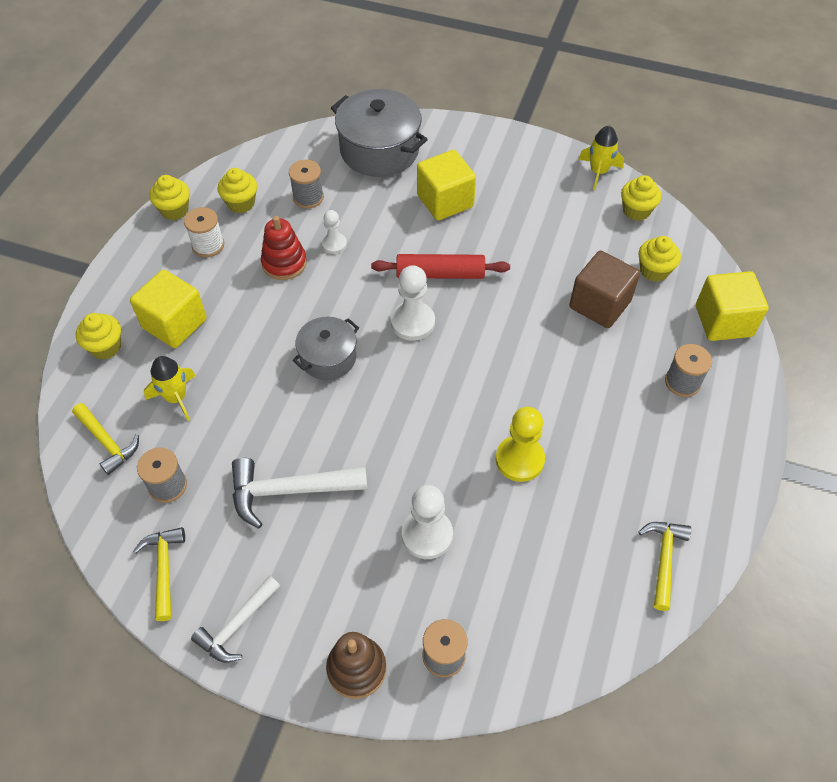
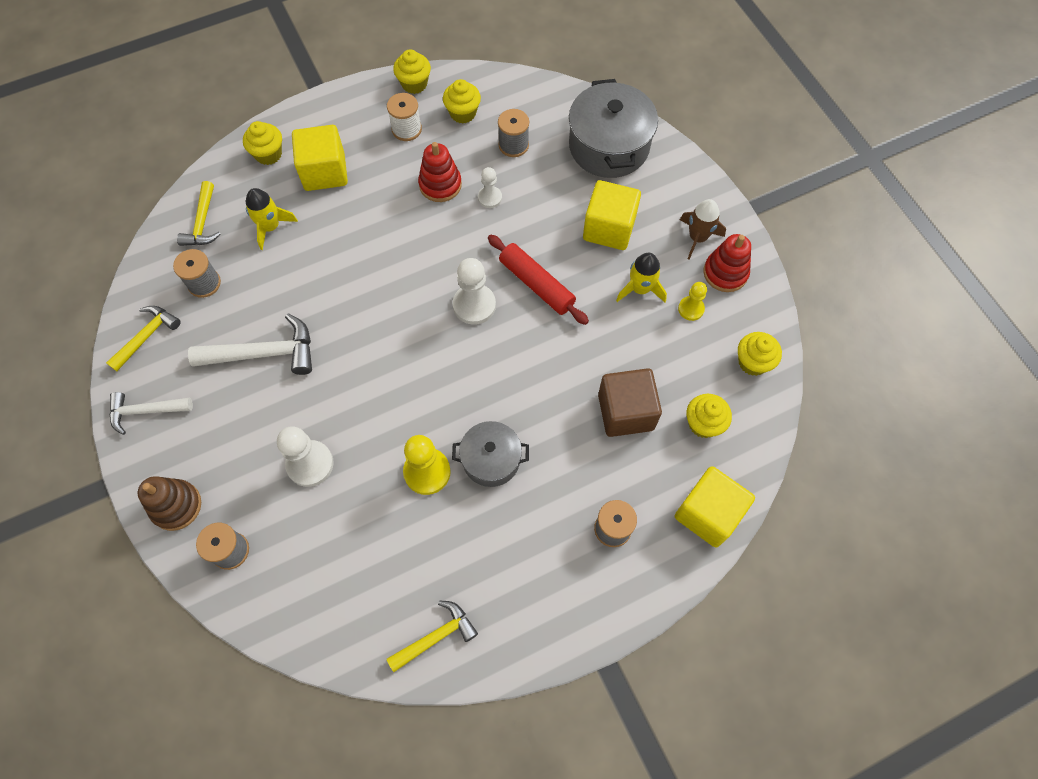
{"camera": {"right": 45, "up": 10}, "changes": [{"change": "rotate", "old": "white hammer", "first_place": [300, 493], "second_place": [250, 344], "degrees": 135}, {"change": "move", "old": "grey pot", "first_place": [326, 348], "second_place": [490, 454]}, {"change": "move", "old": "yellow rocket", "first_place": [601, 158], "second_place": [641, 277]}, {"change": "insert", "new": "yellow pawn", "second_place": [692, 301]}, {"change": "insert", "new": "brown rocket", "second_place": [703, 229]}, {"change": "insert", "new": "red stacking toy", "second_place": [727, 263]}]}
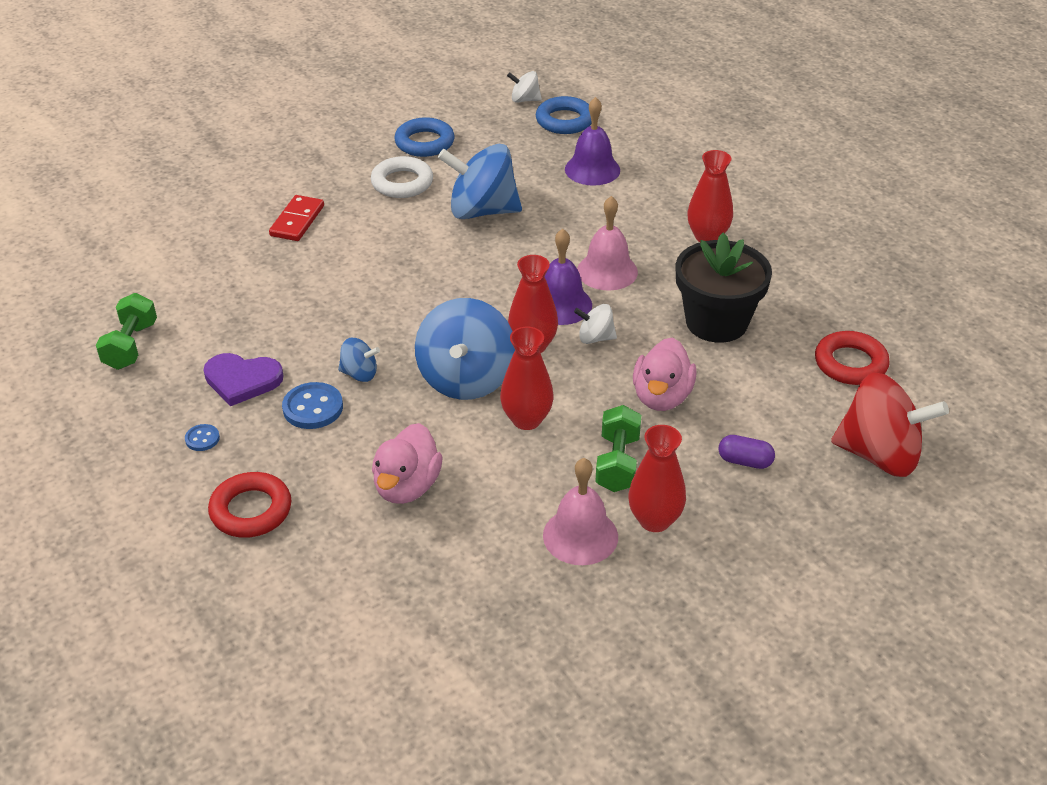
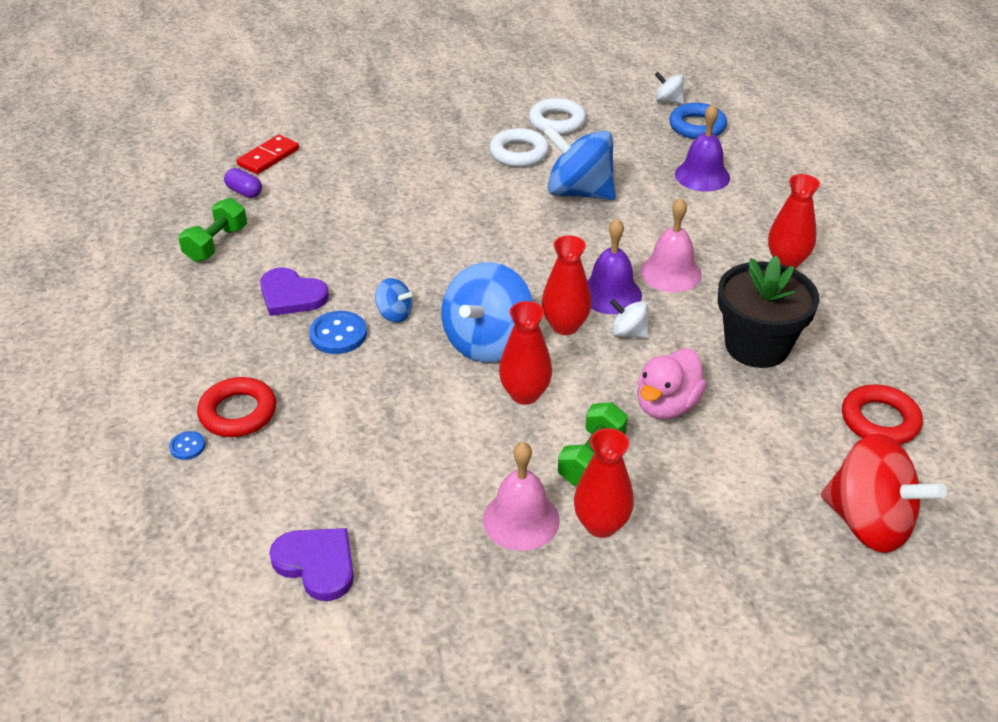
{"camera": {"right": 20, "up": 0}, "changes": [{"change": "move", "old": "blue button", "first_place": [202, 437], "second_place": [187, 445]}, {"change": "move", "old": "purple capsule", "first_place": [746, 452], "second_place": [243, 183]}, {"change": "move", "old": "red domino", "first_place": [296, 218], "second_place": [268, 154]}, {"change": "insert", "new": "purple heart", "second_place": [311, 564]}, {"change": "recolor", "old": "blue ring", "new": "white ring", "first_place": [424, 137], "second_place": [557, 116]}, {"change": "delete", "old": "pink duck", "first_place": [407, 463]}]}
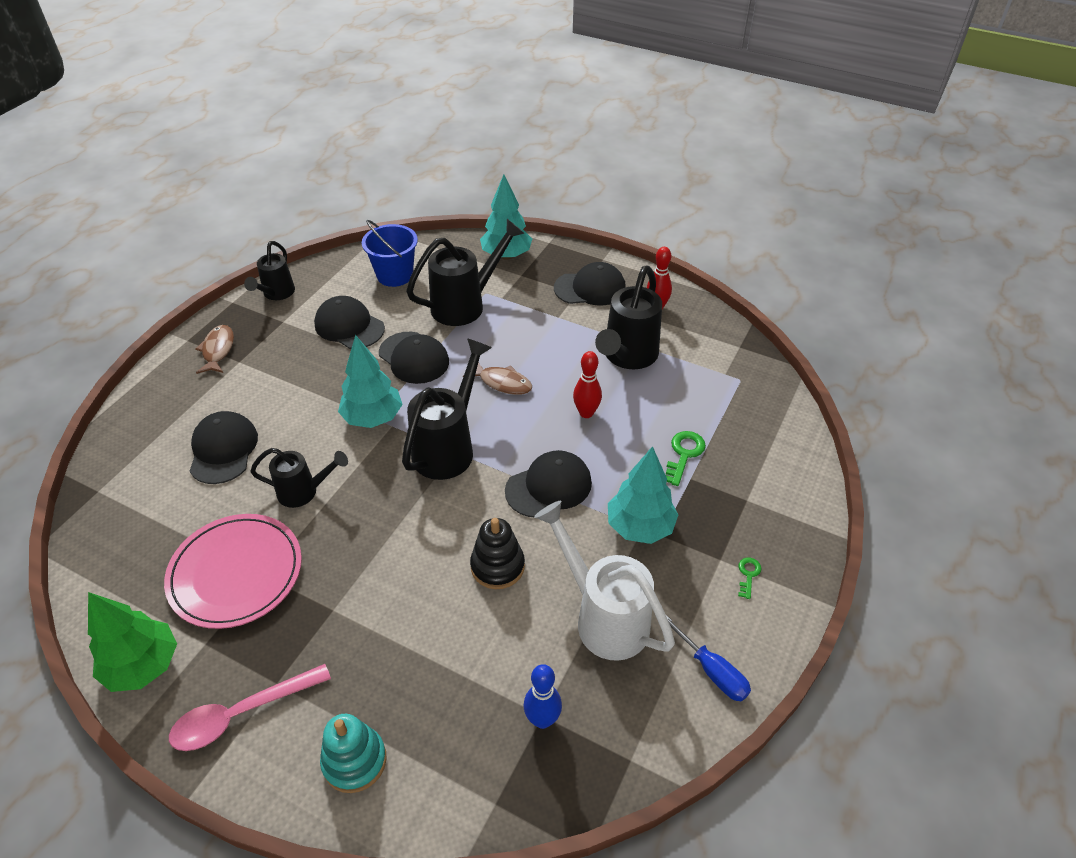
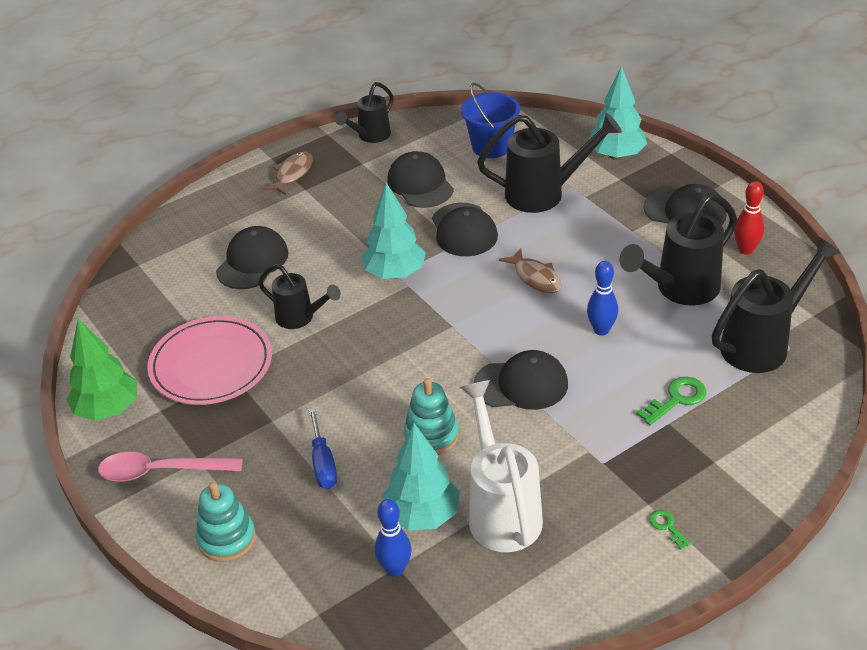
{"camera": {"right": 30, "up": -5}, "changes": [{"change": "move", "old": "blue screwdriver", "first_place": [708, 657], "second_place": [323, 448]}, {"change": "move", "old": "turquoise tree", "first_place": [643, 495], "second_place": [421, 476]}, {"change": "recolor", "old": "black stacking toy", "new": "turquoise stacking toy", "first_place": [497, 553], "second_place": [431, 416]}, {"change": "recolor", "old": "red bowling pin", "new": "blue bowling pin", "first_place": [587, 384], "second_place": [602, 298]}, {"change": "rotate", "old": "green key", "first_place": [749, 578], "second_place": [670, 530], "degrees": -75}, {"change": "move", "old": "black watering can", "first_place": [447, 409], "second_place": [776, 304]}]}
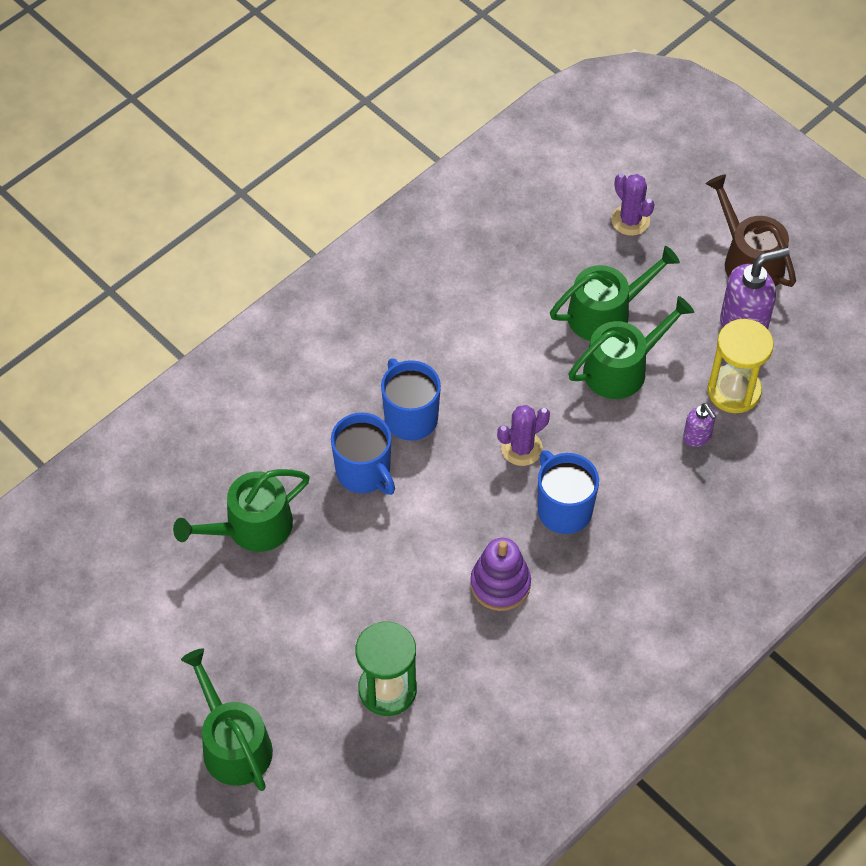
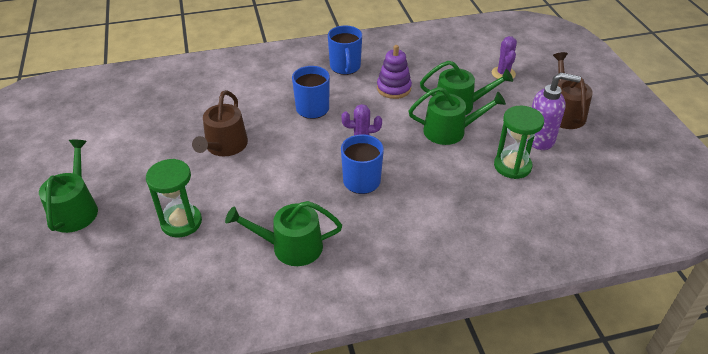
{"camera": {"right": 30, "up": -15}, "changes": [{"change": "insert", "new": "brown watering can", "second_place": [220, 123]}, {"change": "move", "old": "green watering can", "first_place": [241, 510], "second_place": [283, 233]}, {"change": "move", "old": "blue mug", "first_place": [363, 454], "second_place": [345, 50]}, {"change": "move", "old": "purple stacking toy", "first_place": [500, 574], "second_place": [394, 72]}, {"change": "recolor", "old": "yellow hourglass", "new": "green hourglass", "first_place": [740, 366], "second_place": [519, 142]}, {"change": "delete", "old": "purple soap dispenser", "first_place": [699, 425]}]}
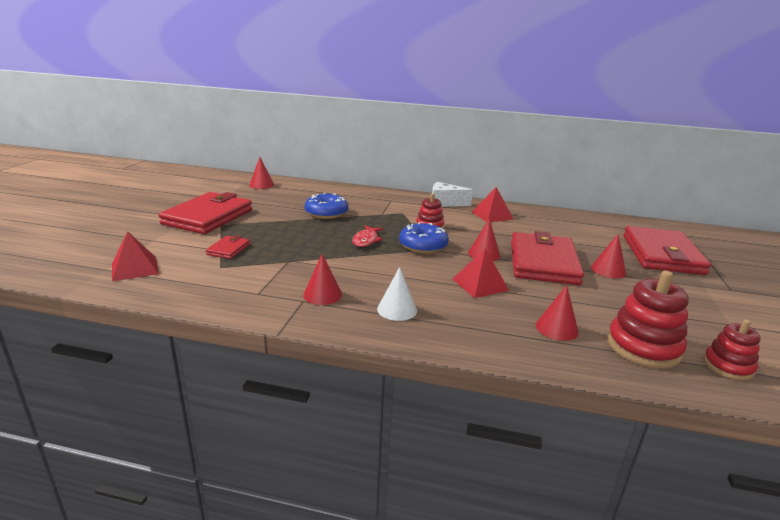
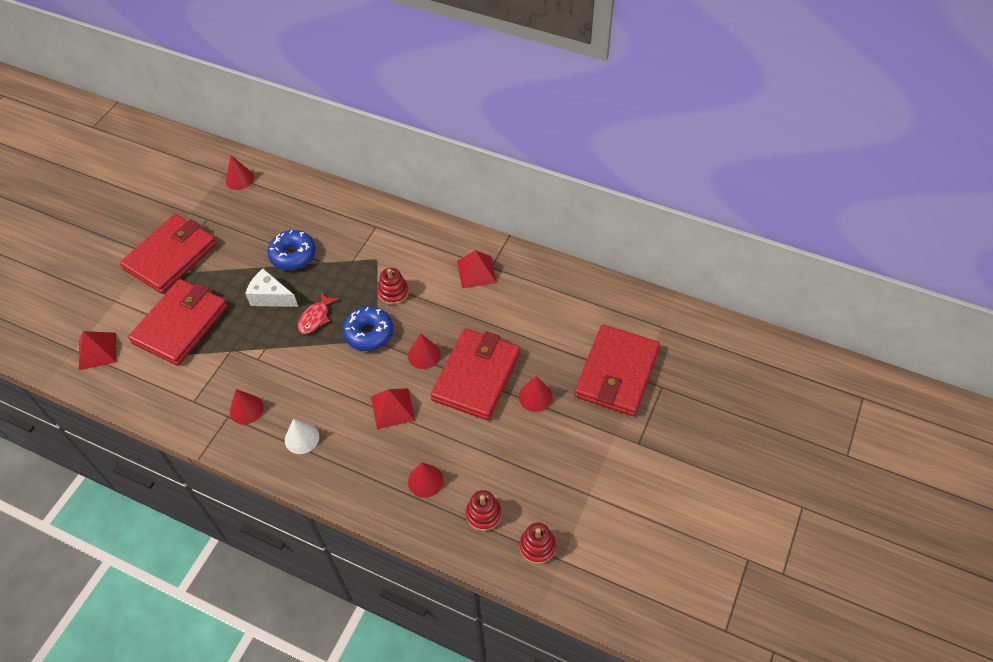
{"camera": {"right": 15, "up": 30}, "changes": [{"change": "resize", "old": "red wallet", "first_place": [228, 247], "second_place": [178, 322], "factor": 2.25}, {"change": "move", "old": "white cheese", "first_place": [452, 194], "second_place": [271, 288]}, {"change": "resize", "old": "red stacking toy", "first_place": [648, 320], "second_place": [484, 510], "factor": 0.61}]}
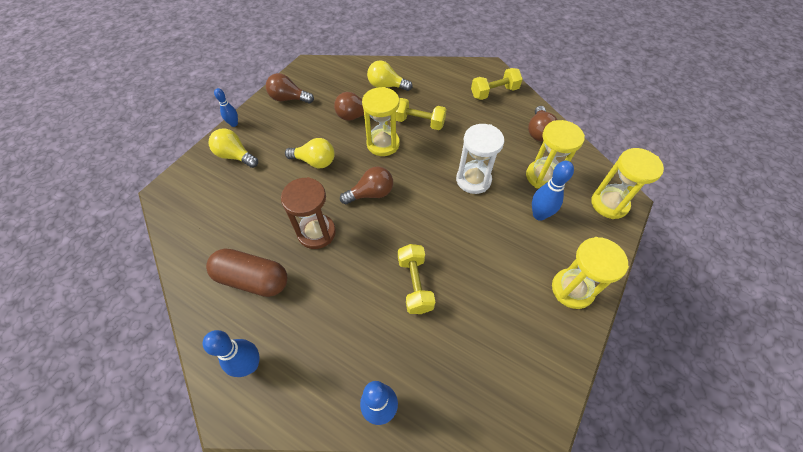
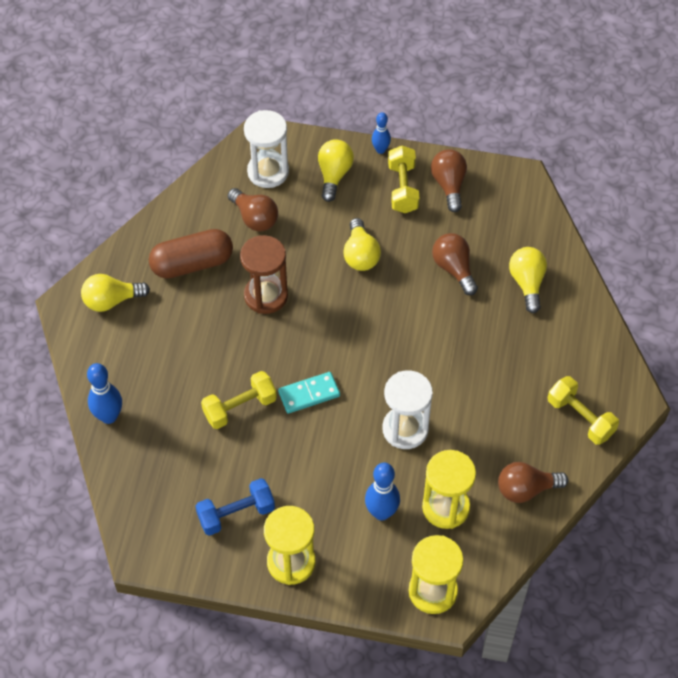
{"camera": {"right": 70, "up": 0}, "changes": [{"change": "replace", "old": "blue bowling pin", "new": "yellow light bulb", "first_place": [231, 353], "second_place": [115, 293]}, {"change": "rotate", "old": "brown capsule", "first_place": [246, 273], "second_place": [191, 254], "degrees": 75}, {"change": "insert", "new": "blue dumbbell", "second_place": [235, 507]}, {"change": "move", "old": "brown light bulb", "first_place": [366, 185], "second_place": [253, 210]}, {"change": "insert", "new": "white hourglass", "second_place": [266, 149]}, {"change": "insert", "new": "turquoise domino", "second_place": [309, 393]}, {"change": "move", "old": "yellow dumbbell", "first_place": [421, 114], "second_place": [404, 179]}, {"change": "delete", "old": "yellow hourglass", "first_place": [381, 121]}]}
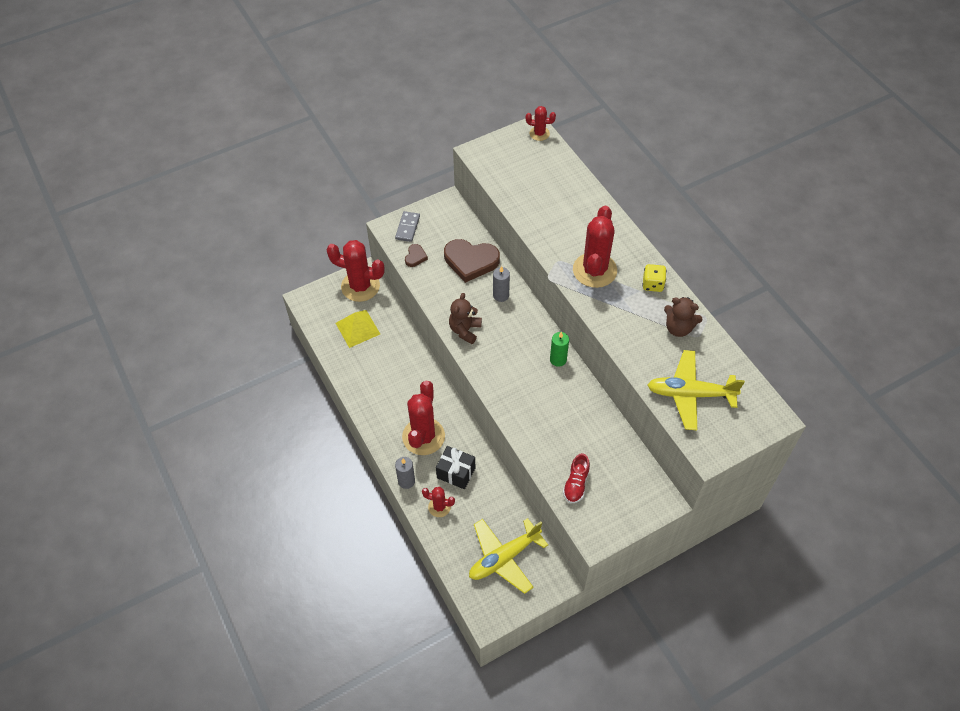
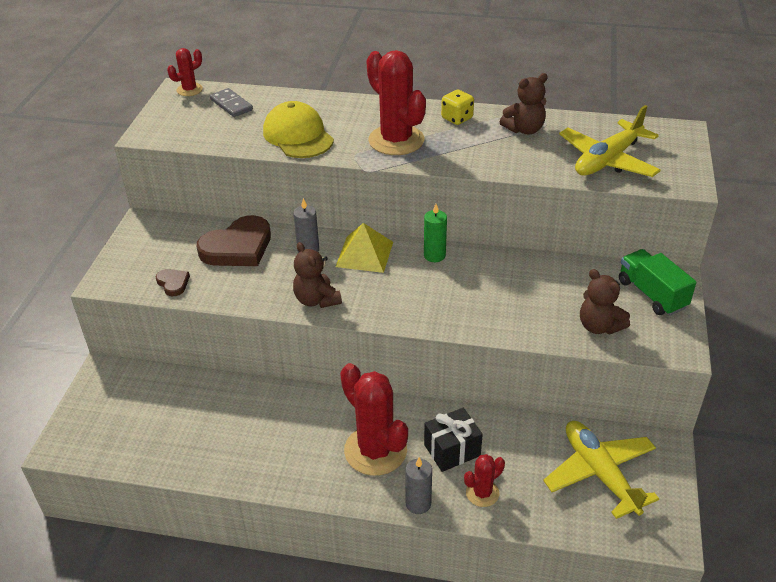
{"camera": {"right": -50, "up": -15}, "changes": [{"change": "move", "old": "grey domino", "first_place": [407, 226], "second_place": [231, 102]}, {"change": "insert", "new": "yellow cap", "second_place": [298, 129]}, {"change": "move", "old": "yellow pyramid", "first_place": [358, 329], "second_place": [364, 248]}, {"change": "rotate", "old": "yellow plane", "first_place": [508, 556], "second_place": [601, 470], "degrees": 150}, {"change": "replace", "old": "red shoe", "new": "brown teddy bear", "first_place": [576, 478], "second_place": [605, 301]}, {"change": "insert", "new": "green truck", "second_place": [657, 282]}, {"change": "delete", "old": "red cactus", "first_place": [355, 271]}]}
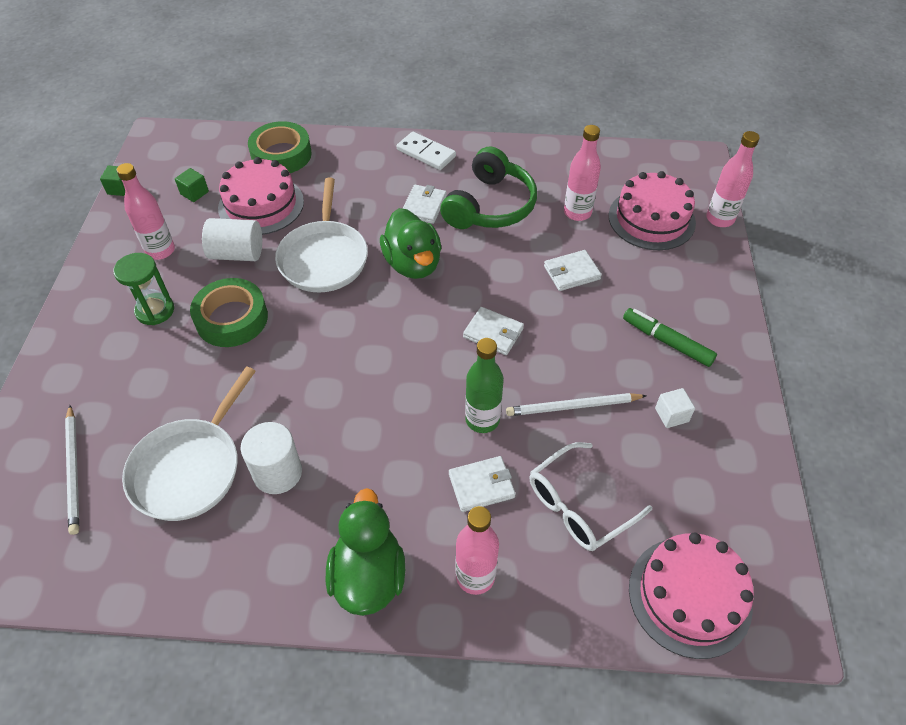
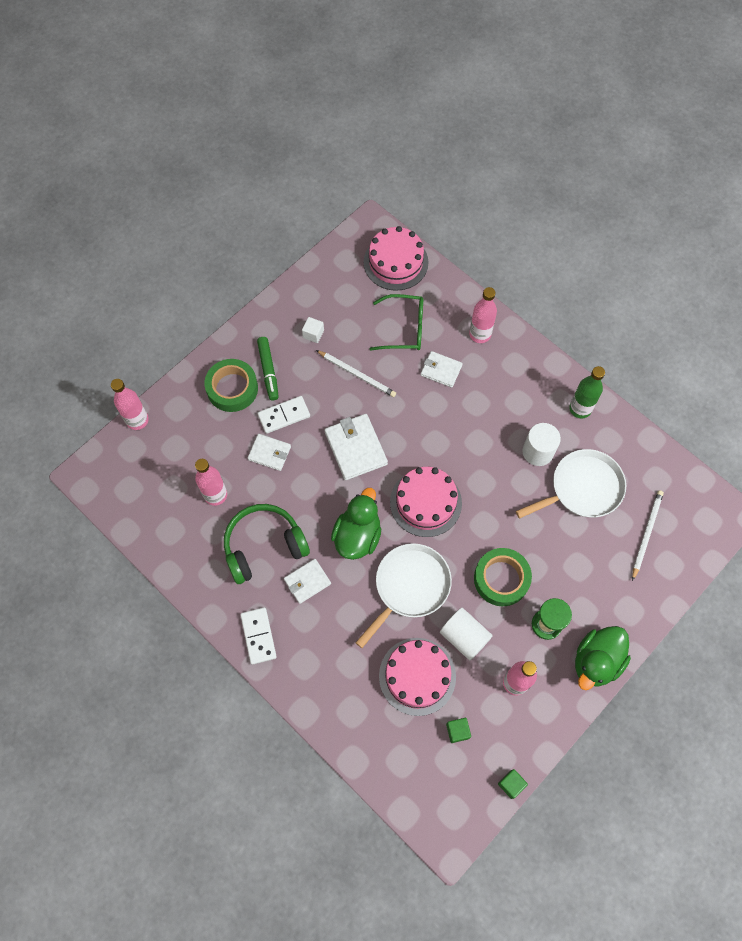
{"camera": {"right": -140, "up": 15}, "changes": [{"change": "move", "old": "green tape", "first_place": [280, 147], "second_place": [231, 385]}, {"change": "insert", "new": "white domino", "second_place": [283, 415]}, {"change": "resize", "old": "white wallet", "first_place": [493, 331], "second_place": [356, 447], "factor": 1.6}, {"change": "recolor", "old": "white glasses", "new": "green glasses", "first_place": [591, 496], "second_place": [396, 322]}, {"change": "move", "old": "pink cake", "first_place": [652, 210], "second_place": [426, 502]}, {"change": "move", "old": "green bottle", "first_place": [484, 385], "second_place": [587, 392]}, {"change": "move", "old": "green duck", "first_place": [365, 552], "second_place": [603, 658]}]}
